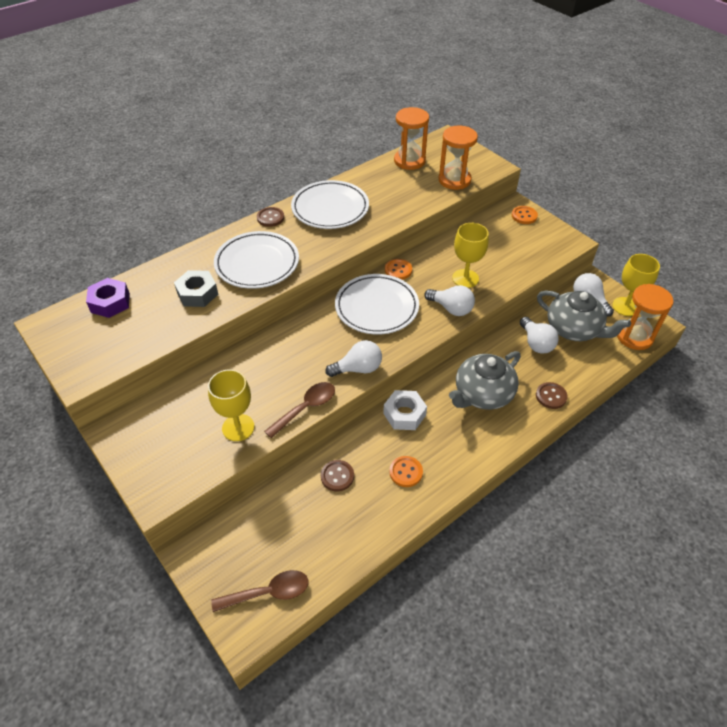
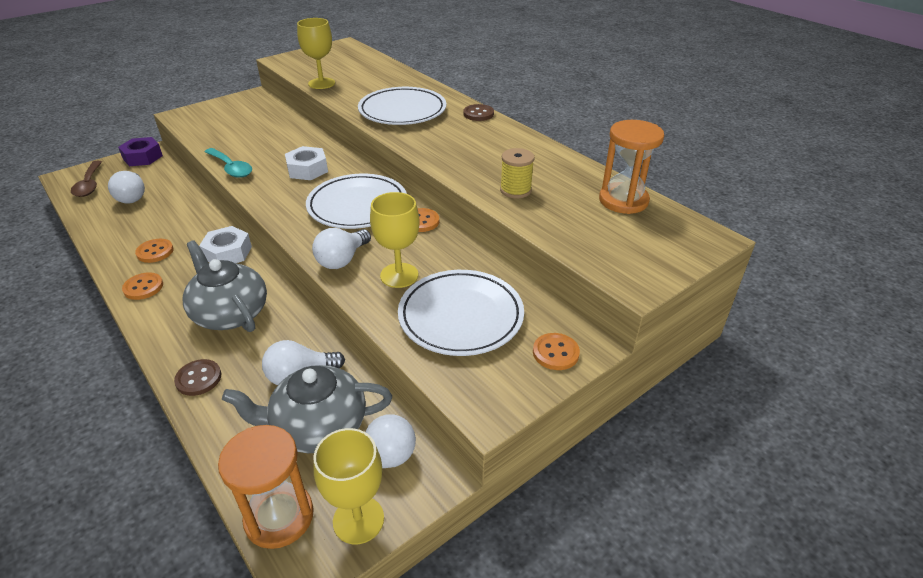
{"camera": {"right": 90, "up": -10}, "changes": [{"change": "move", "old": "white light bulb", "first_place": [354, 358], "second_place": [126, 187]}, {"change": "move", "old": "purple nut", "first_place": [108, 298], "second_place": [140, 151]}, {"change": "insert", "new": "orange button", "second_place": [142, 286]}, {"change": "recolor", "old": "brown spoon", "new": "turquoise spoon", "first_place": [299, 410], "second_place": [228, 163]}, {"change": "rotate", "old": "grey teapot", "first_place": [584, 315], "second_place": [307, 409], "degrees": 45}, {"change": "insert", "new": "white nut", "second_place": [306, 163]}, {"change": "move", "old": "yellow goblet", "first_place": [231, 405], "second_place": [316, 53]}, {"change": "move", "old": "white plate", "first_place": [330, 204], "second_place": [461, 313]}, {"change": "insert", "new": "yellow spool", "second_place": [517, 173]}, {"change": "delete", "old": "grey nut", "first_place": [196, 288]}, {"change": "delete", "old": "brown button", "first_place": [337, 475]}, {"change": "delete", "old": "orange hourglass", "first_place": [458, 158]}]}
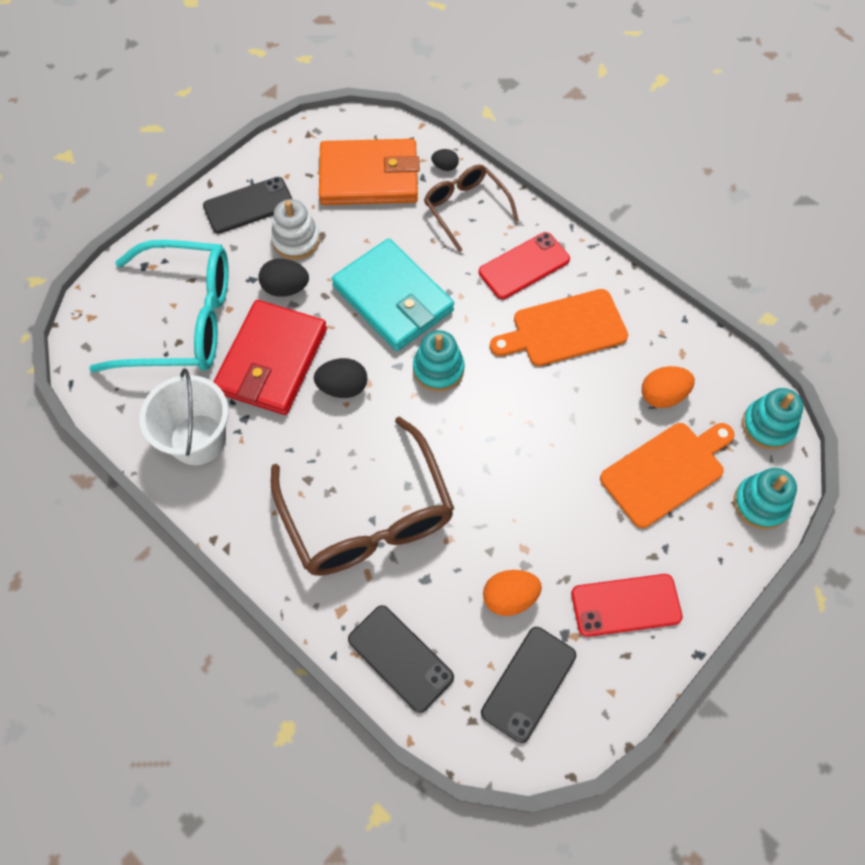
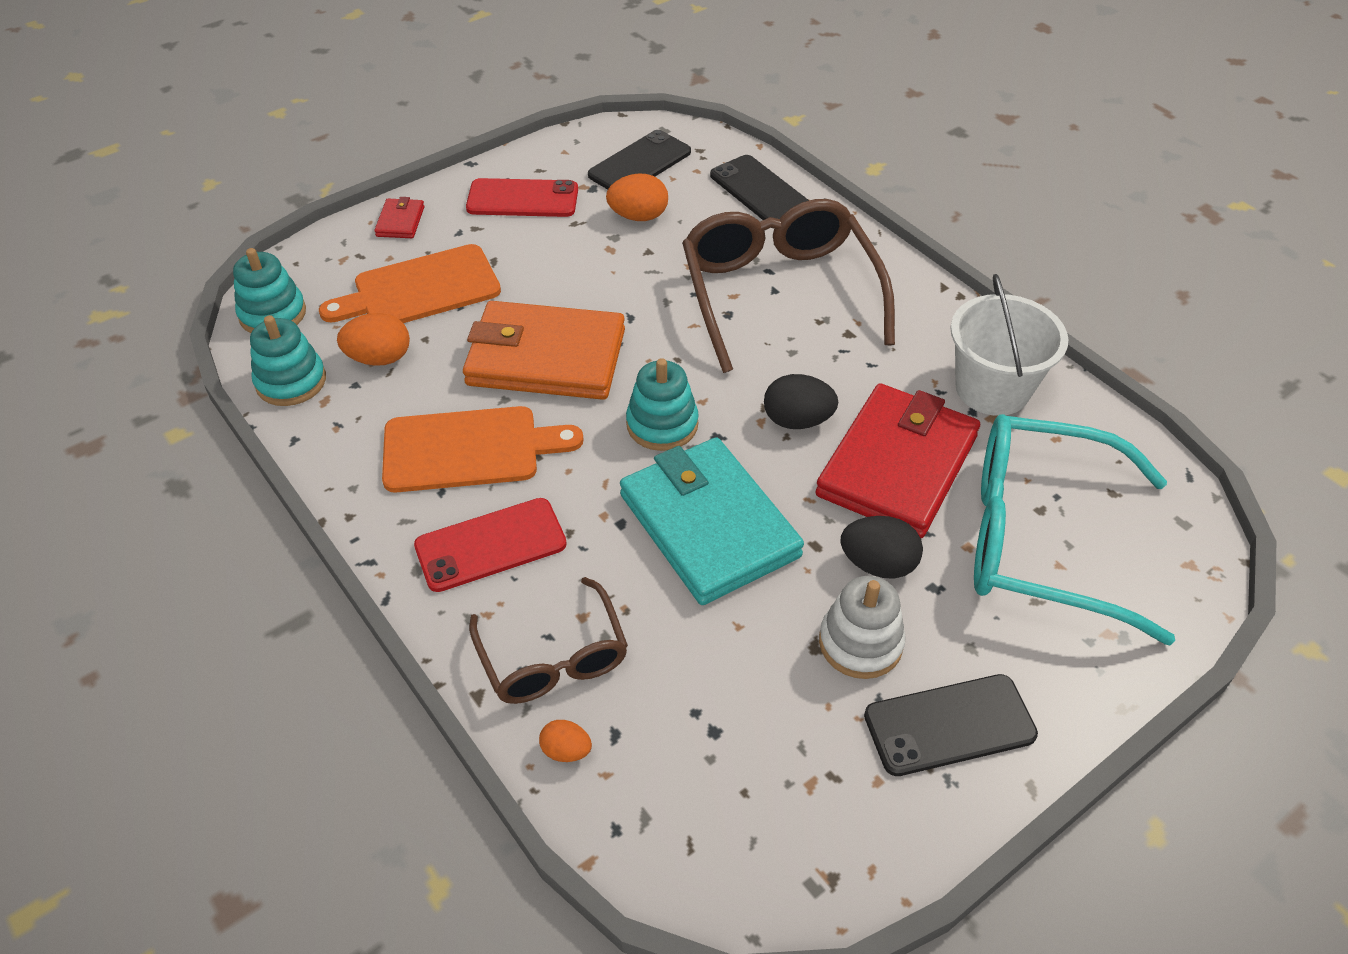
{"camera": {"right": -170, "up": -15}, "changes": [{"change": "move", "old": "turquoise stacking toy", "first_place": [765, 499], "second_place": [288, 360]}, {"change": "insert", "new": "red wallet", "second_place": [399, 217]}, {"change": "move", "old": "orange wallet", "first_place": [369, 172], "second_place": [544, 350]}, {"change": "recolor", "old": "black egg", "new": "orange egg", "first_place": [445, 160], "second_place": [565, 741]}]}
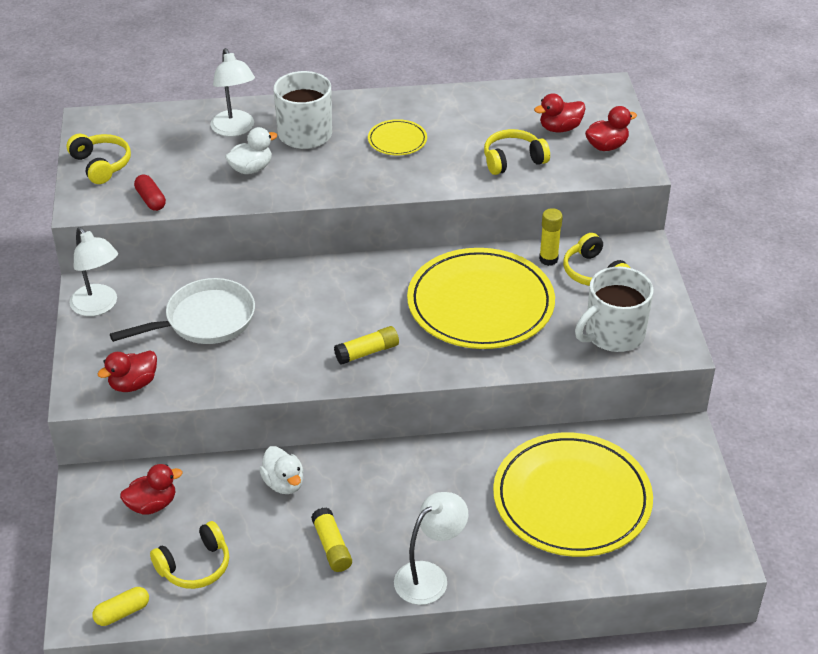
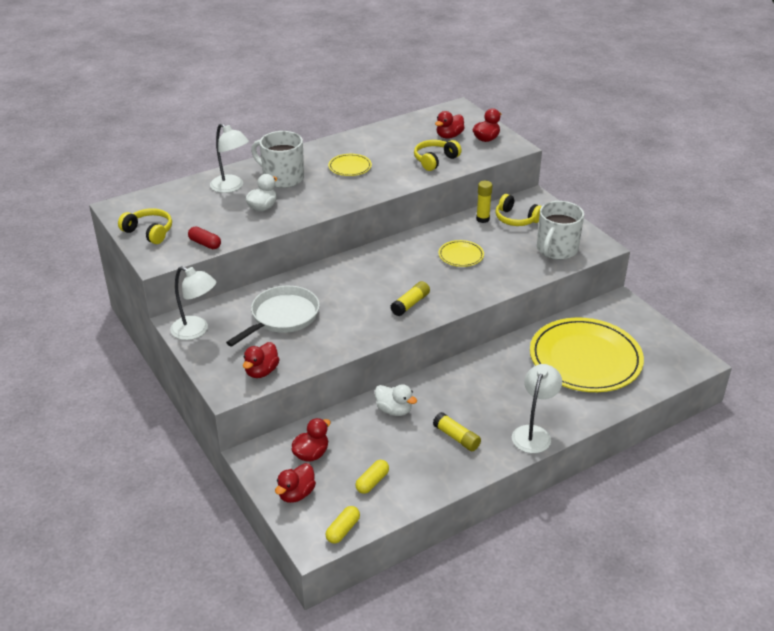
{"camera": {"right": -25, "up": -5}, "changes": [{"change": "insert", "new": "red duck", "second_place": [295, 483]}, {"change": "replace", "old": "yellow headphones", "new": "yellow capsule", "first_place": [189, 555], "second_place": [372, 477]}, {"change": "resize", "old": "yellow plate", "first_place": [481, 298], "second_place": [461, 253], "factor": 0.43}]}
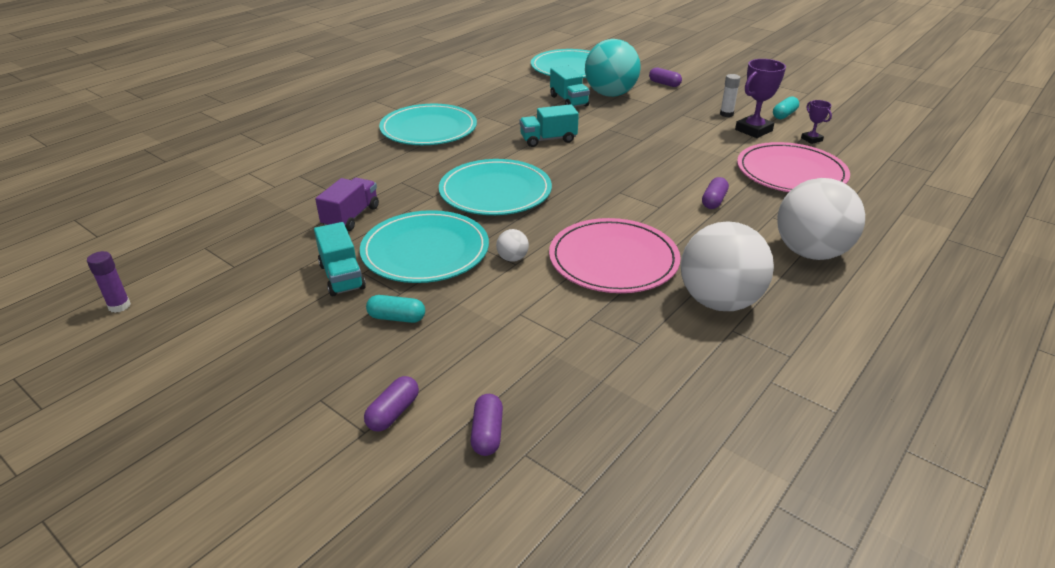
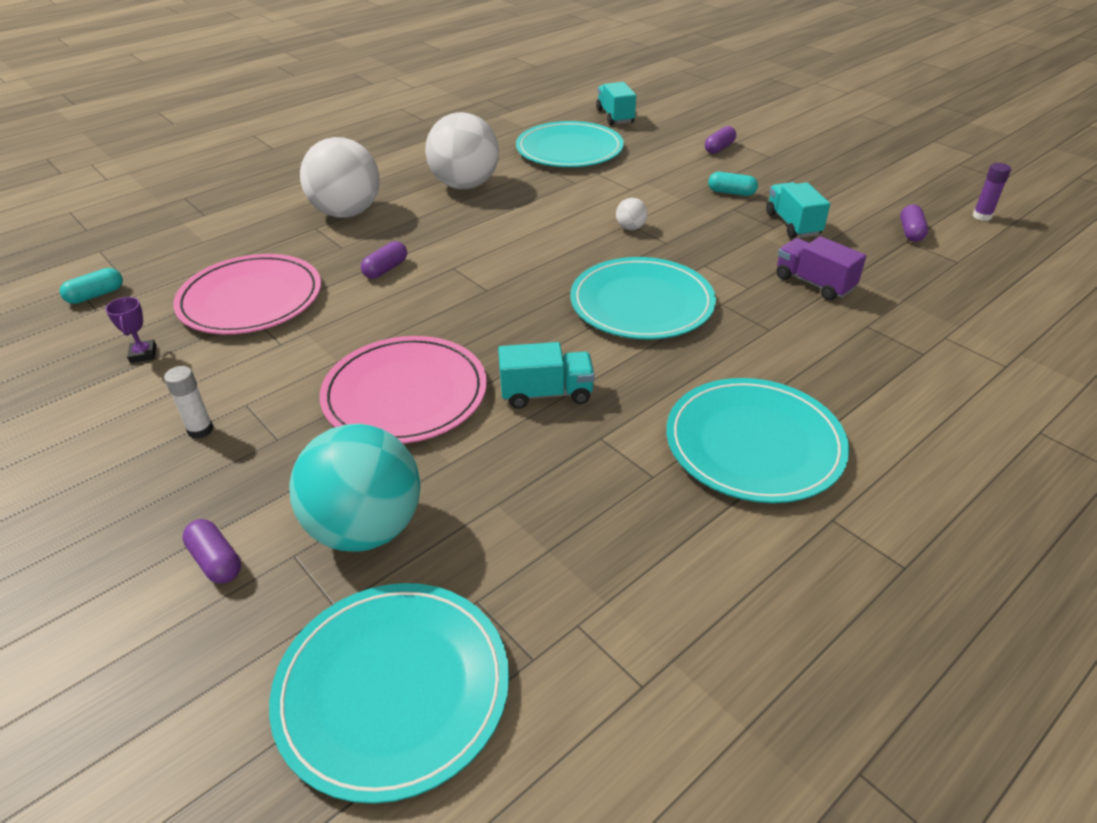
{"camera": {"right": -170, "up": 5}, "changes": [{"change": "move", "old": "turquoise capsule", "first_place": [786, 107], "second_place": [91, 286]}, {"change": "move", "old": "pink plate", "first_place": [615, 255], "second_place": [403, 390]}, {"change": "move", "old": "turquoise plate", "first_place": [424, 246], "second_place": [570, 144]}, {"change": "move", "old": "turquoise truck", "first_place": [570, 86], "second_place": [616, 103]}, {"change": "rotate", "old": "purple truck", "first_place": [347, 204], "second_place": [821, 268], "degrees": 105}, {"change": "move", "old": "purple capsule", "first_place": [486, 425], "second_place": [914, 223]}, {"change": "delete", "old": "purple trophy", "first_place": [760, 98]}]}
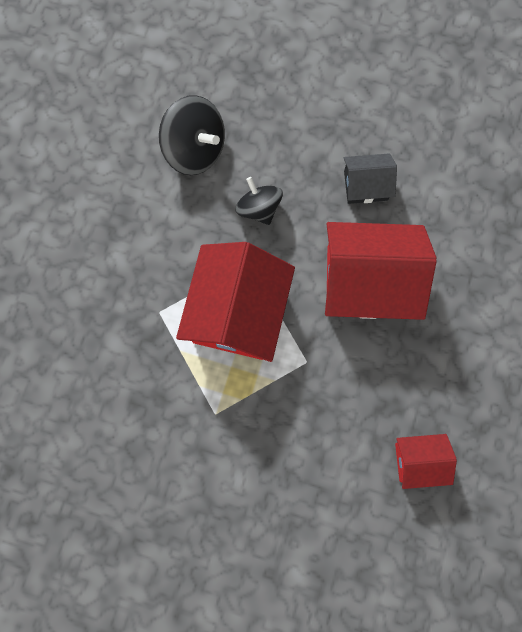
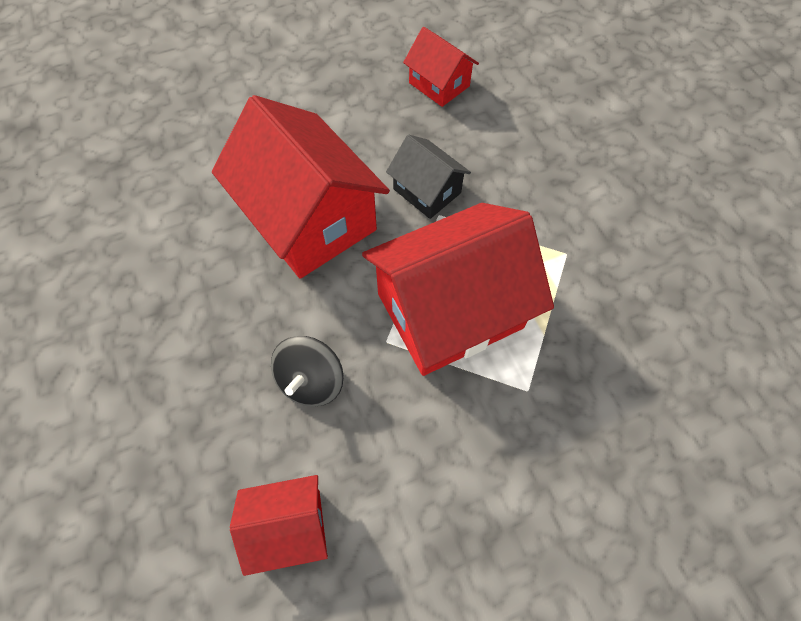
{"camera": {"right": -130, "up": -15}, "changes": [{"change": "replace", "old": "black spinning top", "new": "red house", "first_place": [192, 135], "second_place": [279, 525]}, {"change": "move", "old": "black house", "first_place": [370, 178], "second_place": [428, 177]}]}
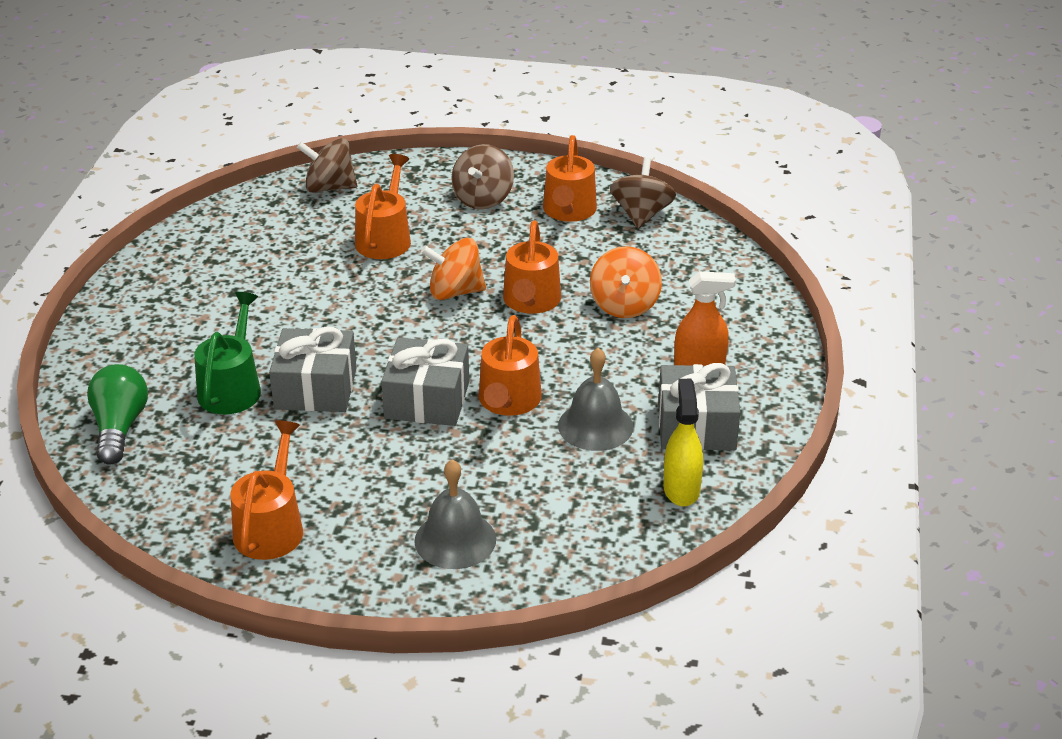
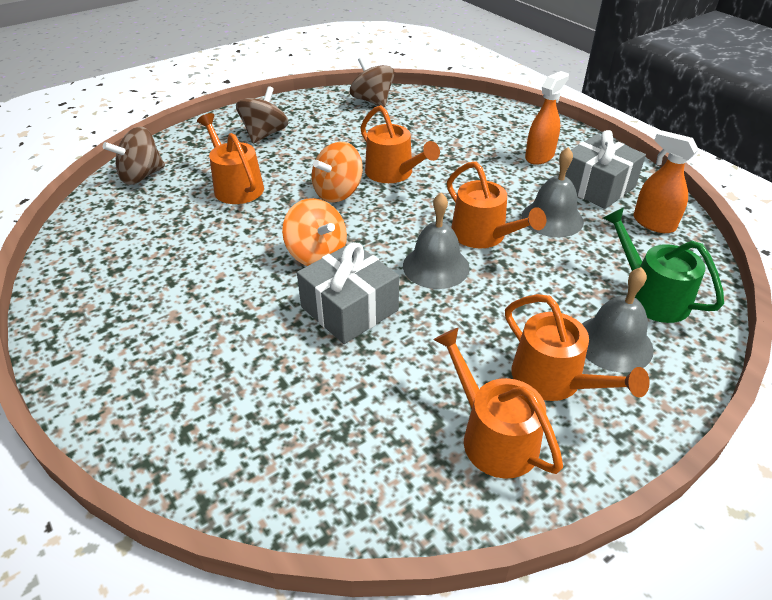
{"camera": {"right": -45, "up": 5}, "changes": [{"change": "rotate", "old": "brown spinning top", "first_place": [482, 177], "second_place": [262, 115], "degrees": -135}, {"change": "move", "old": "orange spinning top", "first_place": [626, 282], "second_place": [314, 232]}, {"change": "replace", "old": "grey gift", "new": "grey bell", "first_place": [425, 381], "second_place": [436, 241]}, {"change": "move", "old": "orange watering can", "first_place": [570, 178], "second_place": [577, 347]}, {"change": "move", "old": "green watering can", "first_place": [227, 353], "second_place": [663, 265]}, {"change": "recolor", "old": "yellow spray bottle", "new": "orange spray bottle", "first_place": [683, 442], "second_place": [666, 181]}, {"change": "delete", "old": "green light bulb", "first_place": [117, 414]}]}
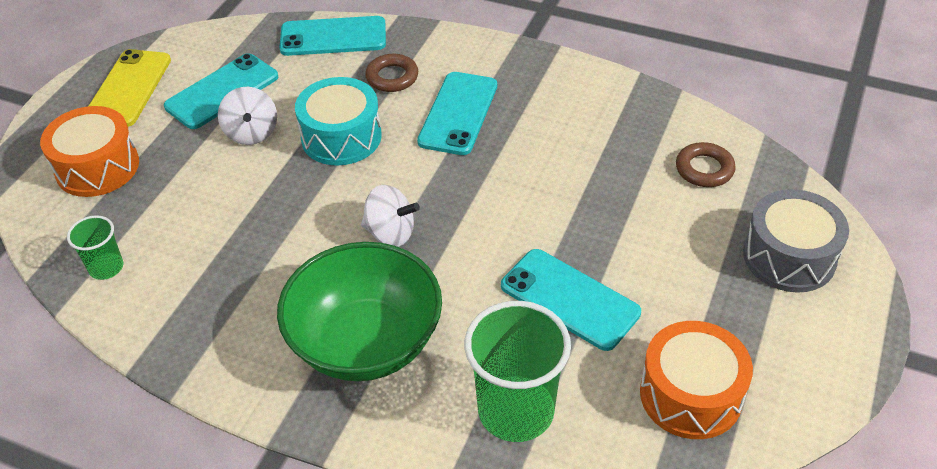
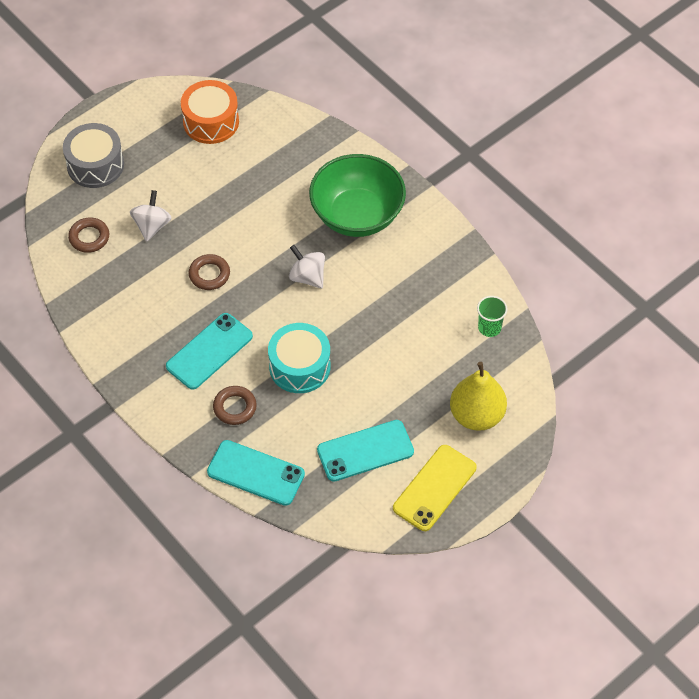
{"camera": {"right": -155, "up": 10}, "changes": [{"change": "move", "old": "white spinning top", "first_place": [247, 116], "second_place": [151, 216]}, {"change": "insert", "new": "brown ring", "second_place": [209, 272]}, {"change": "replace", "old": "orange drum", "new": "yellow pear", "first_place": [89, 151], "second_place": [478, 396]}, {"change": "delete", "old": "green cup", "first_place": [517, 371]}, {"change": "delete", "old": "turquoise phone", "first_place": [571, 300]}]}
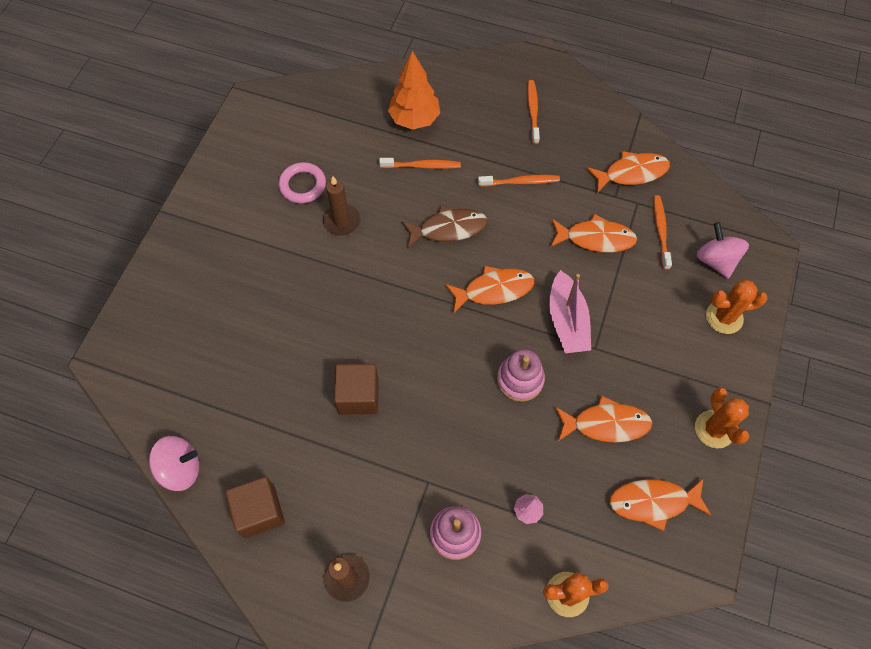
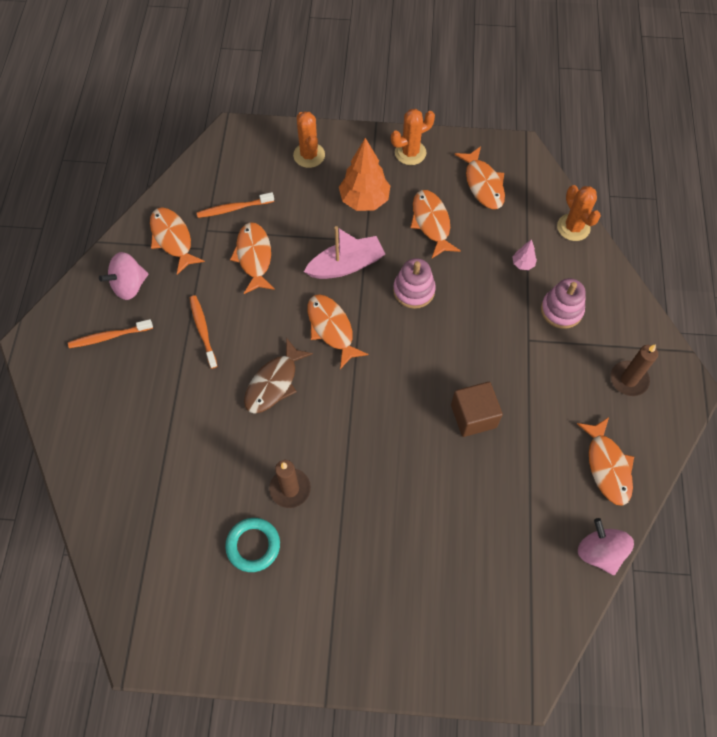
{"camera": {"right": -105, "up": 0}, "changes": [{"change": "move", "old": "pink spinning top", "first_place": [722, 250], "second_place": [123, 276]}, {"change": "recolor", "old": "pink ring", "new": "turquoise ring", "first_place": [302, 183], "second_place": [252, 545]}, {"change": "rotate", "old": "brown fish", "first_place": [445, 226], "second_place": [278, 376], "degrees": -120}, {"change": "move", "old": "orange tree", "first_place": [414, 90], "second_place": [364, 174]}, {"change": "replace", "old": "brown cube", "new": "orange fish", "first_place": [255, 507], "second_place": [605, 461]}, {"change": "delete", "old": "orange toothbrush", "first_place": [420, 163]}]}
